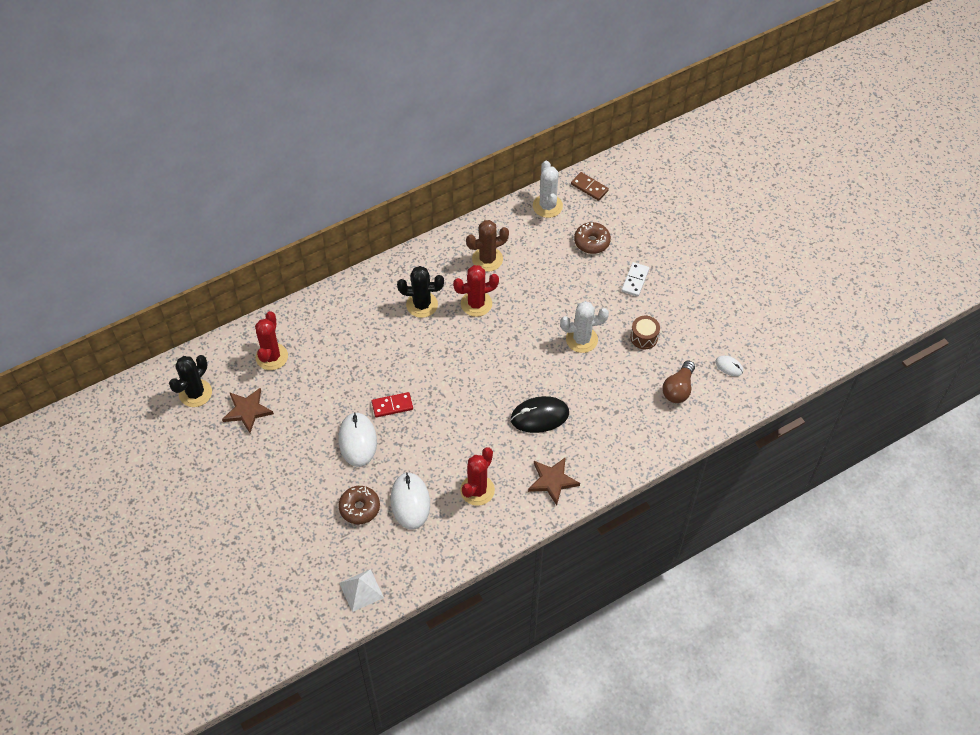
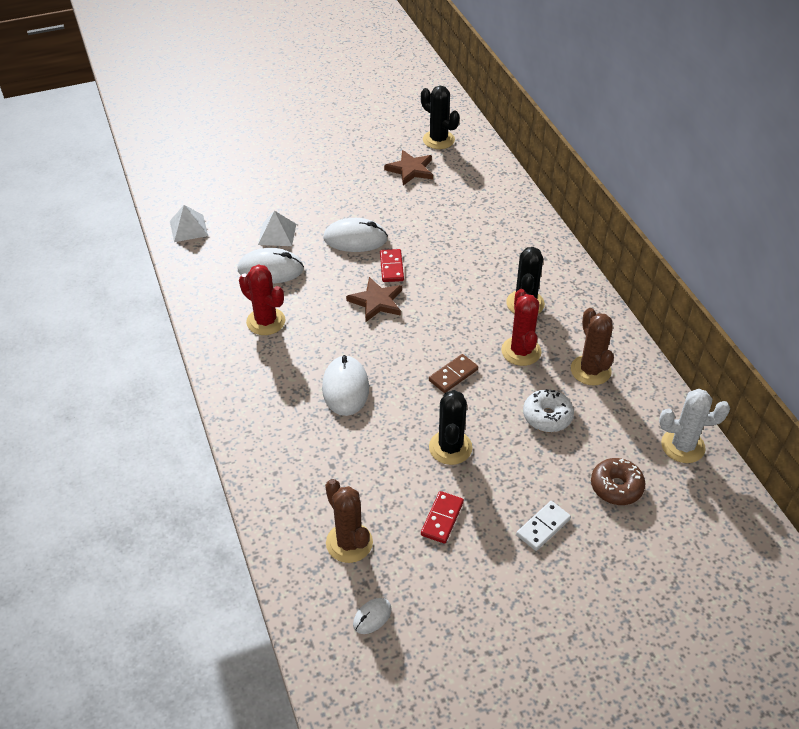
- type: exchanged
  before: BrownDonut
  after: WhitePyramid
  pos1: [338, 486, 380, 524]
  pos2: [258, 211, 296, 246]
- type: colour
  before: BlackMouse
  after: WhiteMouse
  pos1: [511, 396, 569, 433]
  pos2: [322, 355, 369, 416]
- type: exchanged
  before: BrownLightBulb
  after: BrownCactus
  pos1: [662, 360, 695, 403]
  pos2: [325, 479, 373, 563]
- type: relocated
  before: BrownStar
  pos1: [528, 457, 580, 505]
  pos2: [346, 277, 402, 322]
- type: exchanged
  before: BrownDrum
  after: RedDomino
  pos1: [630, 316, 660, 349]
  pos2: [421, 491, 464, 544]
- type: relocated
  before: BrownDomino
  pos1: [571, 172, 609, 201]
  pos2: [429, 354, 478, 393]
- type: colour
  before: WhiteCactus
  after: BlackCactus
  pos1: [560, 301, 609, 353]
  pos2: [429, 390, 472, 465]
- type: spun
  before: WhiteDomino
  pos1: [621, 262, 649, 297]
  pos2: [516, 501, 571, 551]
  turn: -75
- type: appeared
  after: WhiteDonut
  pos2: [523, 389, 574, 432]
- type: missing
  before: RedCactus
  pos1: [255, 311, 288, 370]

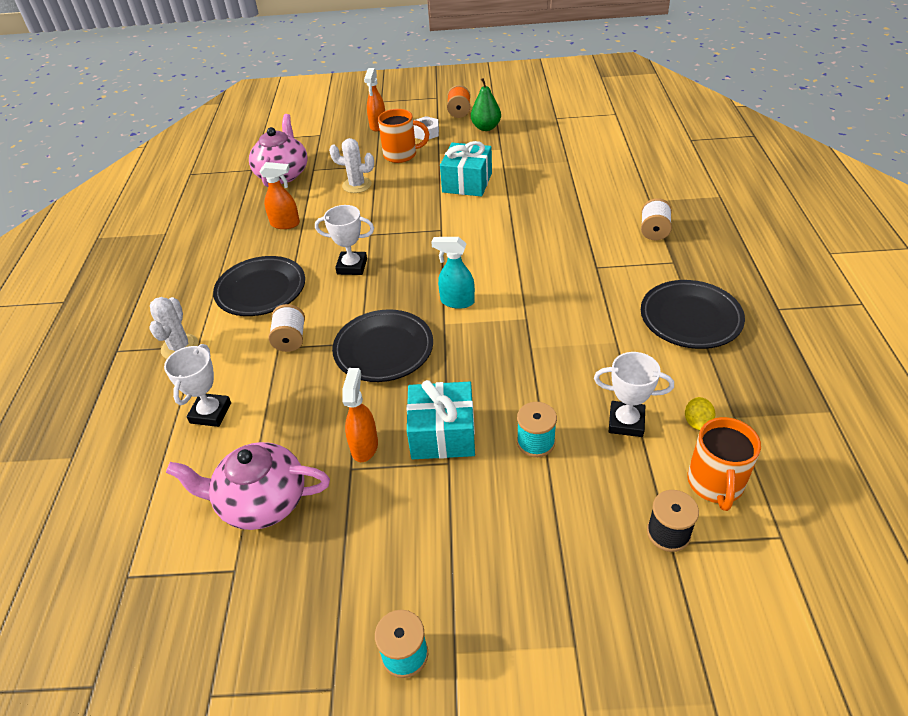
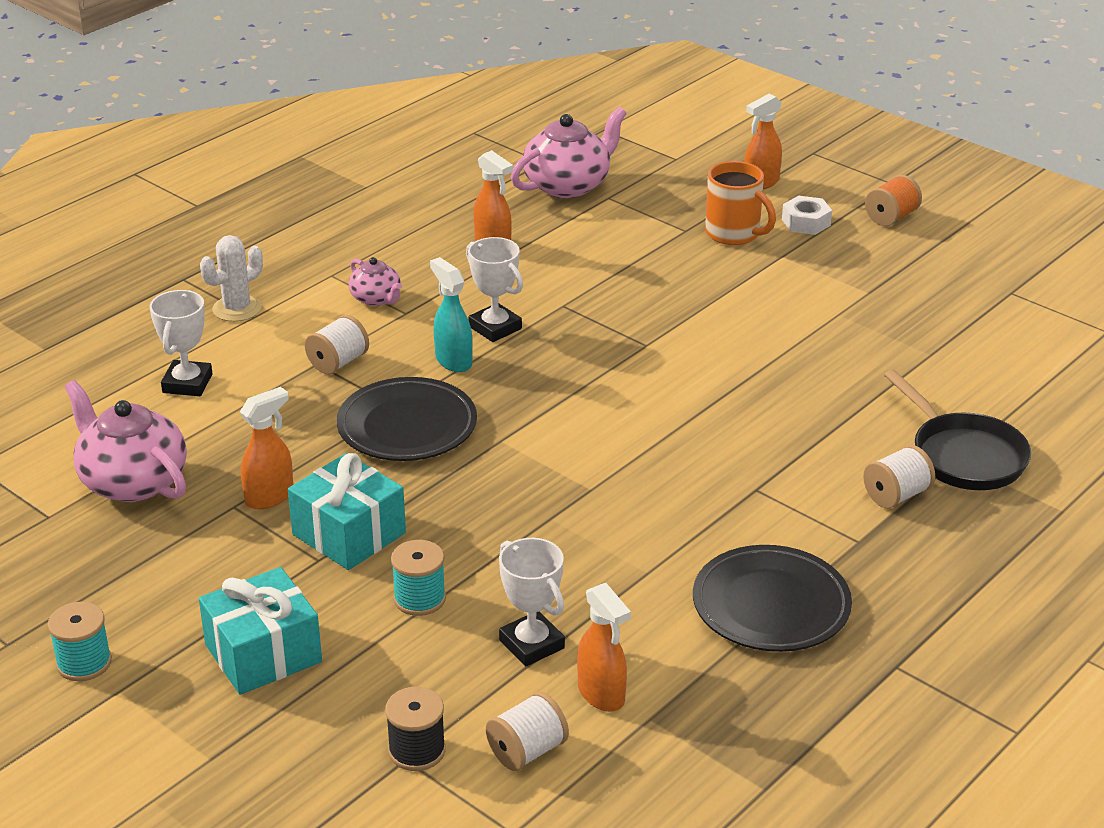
- type: spun
  before: WhiteTrophy
  pos1: [164, 344, 231, 427]
  pos2: [150, 290, 213, 396]
  turn: -45
- type: relocated
  before: TurquoiseGift
  pos1: [440, 141, 492, 197]
  pos2: [199, 567, 322, 695]
- type: exchanged
  before: BlackPlate
  after: PinkTeapot
  pos1: [213, 256, 305, 316]
  pos2: [349, 257, 402, 306]
- type: relocated
  before: TurquoiseSprayBottle
  pos1: [431, 237, 475, 309]
  pos2: [430, 257, 473, 372]
- type: exchanged
  before: OrangeMug
  after: WhiteSpool
  pos1: [687, 417, 761, 511]
  pos2: [486, 692, 569, 771]
- type: exchanged
  before: YellowLemon
  after: OrangeSprayBottle
  pos1: [685, 397, 715, 430]
  pos2: [577, 583, 631, 712]
- type: appeared
  after: BlackPan
  pos2: [884, 370, 1031, 490]
- type: missing
  before: WhiteCactus
  pos1: [329, 138, 374, 193]
- type: missing
  before: GreenPear
  pos1: [471, 78, 501, 131]

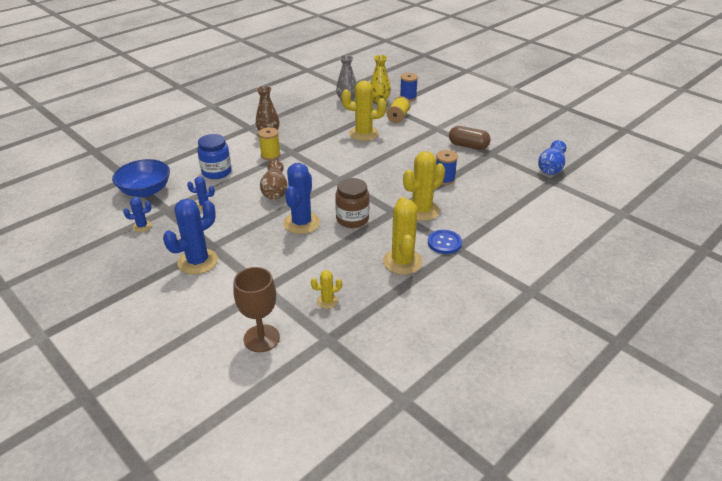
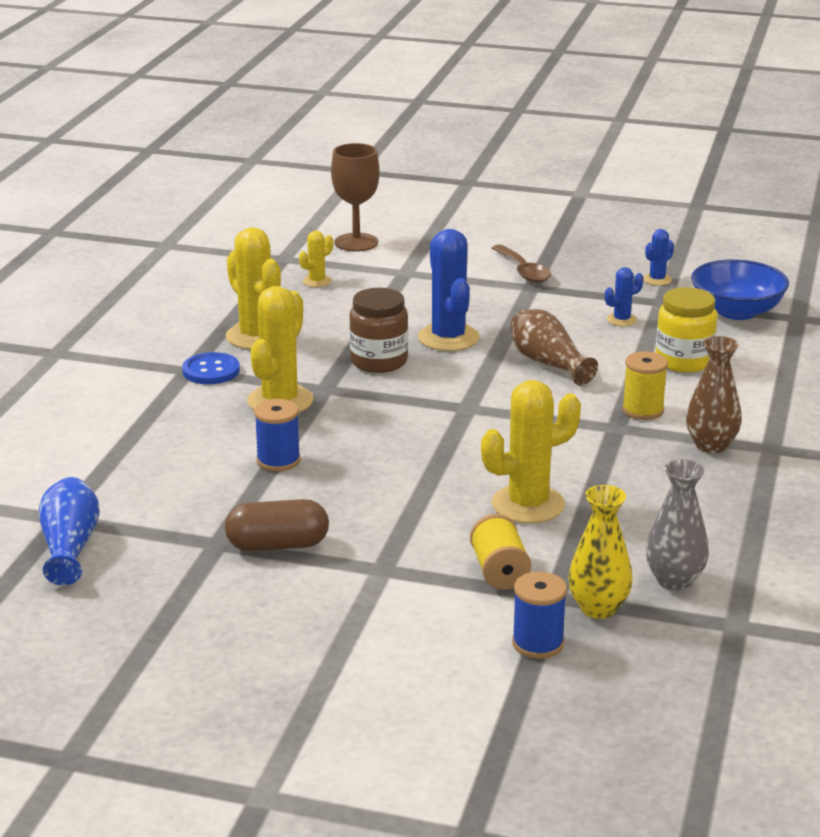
- type: exchanged
  before: BlueCactus
  after: BrownSpoon
  pos1: [163, 199, 218, 274]
  pos2: [492, 245, 551, 283]
- type: colour
  before: BlueJar
  after: YellowJar
  pos1: [197, 134, 231, 179]
  pos2: [656, 287, 718, 373]

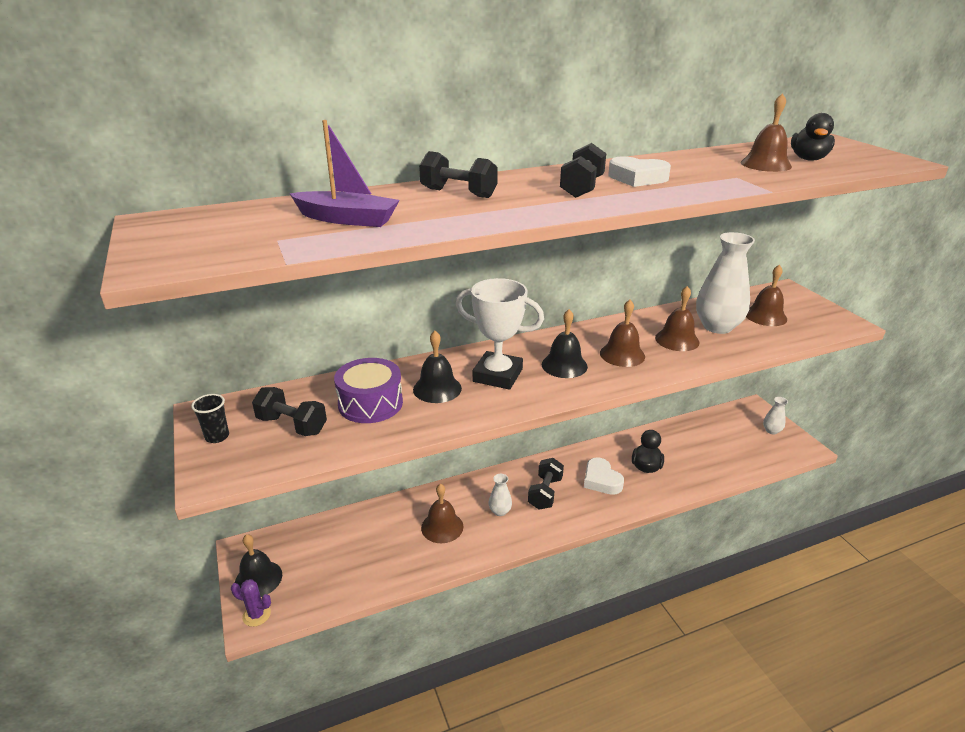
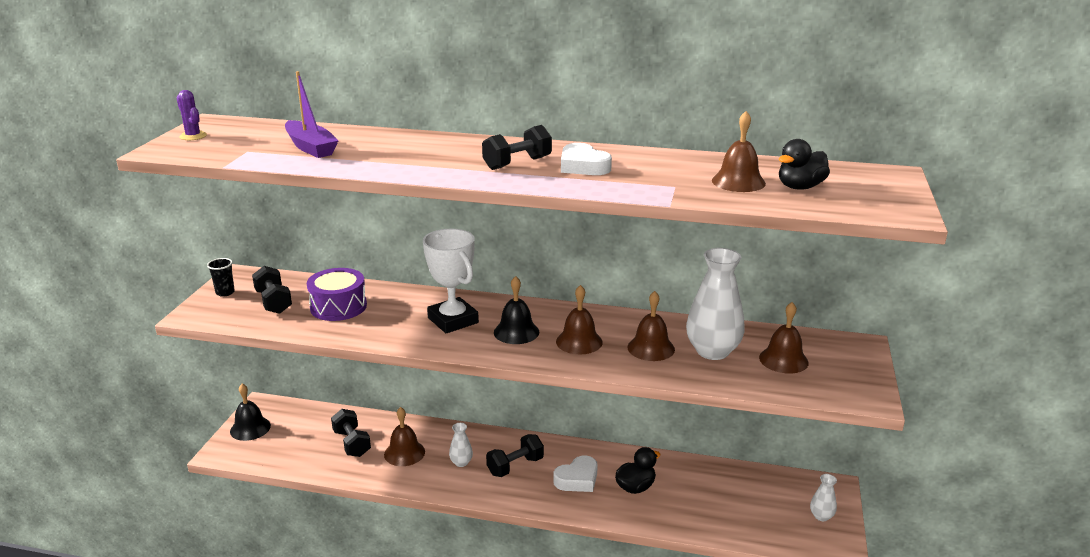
- type: relocated
  before: PurpleCactus
  pos1: [231, 579, 271, 627]
  pos2: [177, 90, 207, 140]
- type: relocated
  before: BlackDumbbell
  pos1: [419, 151, 498, 198]
  pos2: [331, 409, 371, 457]
- type: spun
  before: WhiteHeart
  pos1: [584, 457, 624, 495]
  pos2: [553, 456, 598, 492]
  turn: -135
- type: missing
  before: BlackBell
  pos1: [413, 331, 462, 403]

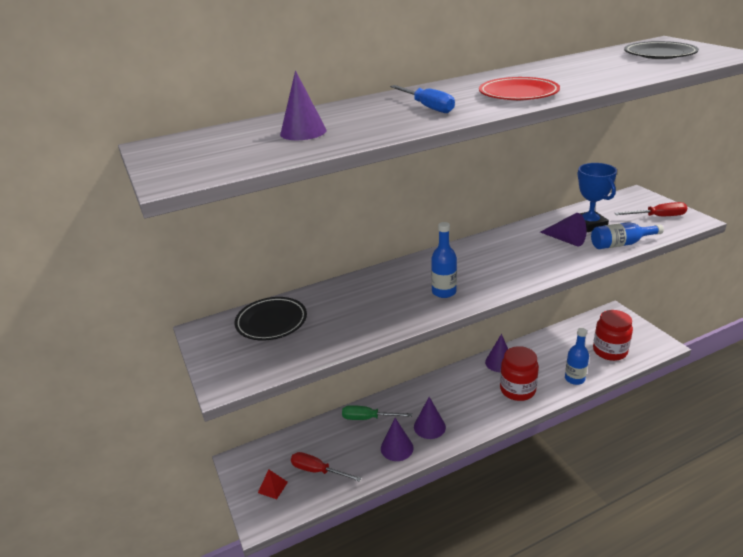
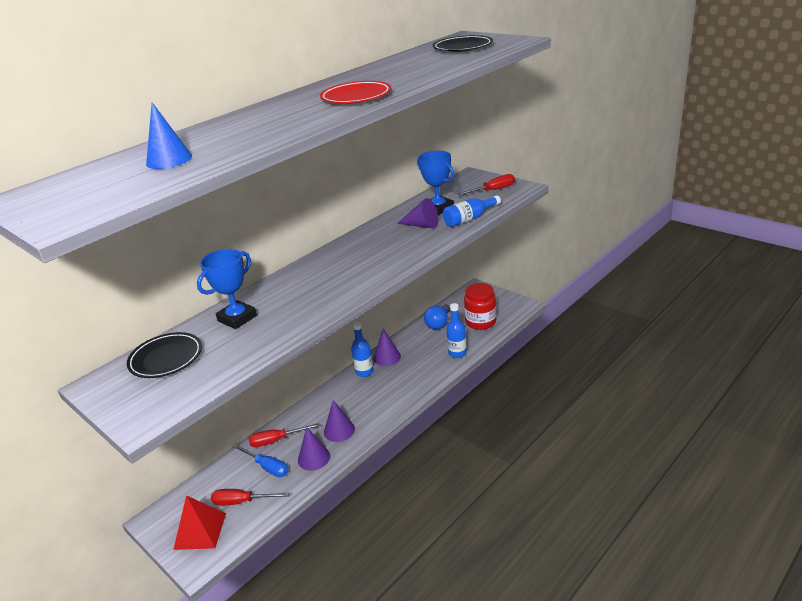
- type: colour
  before: PurpleCone
  after: BlueCone
  pos1: [280, 70, 327, 140]
  pos2: [146, 102, 192, 169]
- type: size
  before: RedPyramid
  pos1: [258, 469, 288, 499]
  pos2: [173, 495, 226, 550]
  scale: 1.84
- type: appeared
  after: BlueTrophy
  pos2: [197, 249, 257, 329]
- type: relocated
  before: BlueScrewdriver
  pos1: [390, 85, 455, 113]
  pos2: [232, 444, 288, 477]
- type: colour
  before: GreenScrewdriver
  after: RedScrewdriver
  pos1: [342, 405, 412, 420]
  pos2: [249, 423, 320, 447]
- type: relocated
  before: BlueBottle
  pos1: [431, 222, 457, 298]
  pos2: [351, 322, 374, 377]
- type: appeared
  after: BlueLightBulb
  pos2: [424, 304, 450, 329]
- type: missing
  before: RedJar
  pos1: [500, 346, 539, 401]

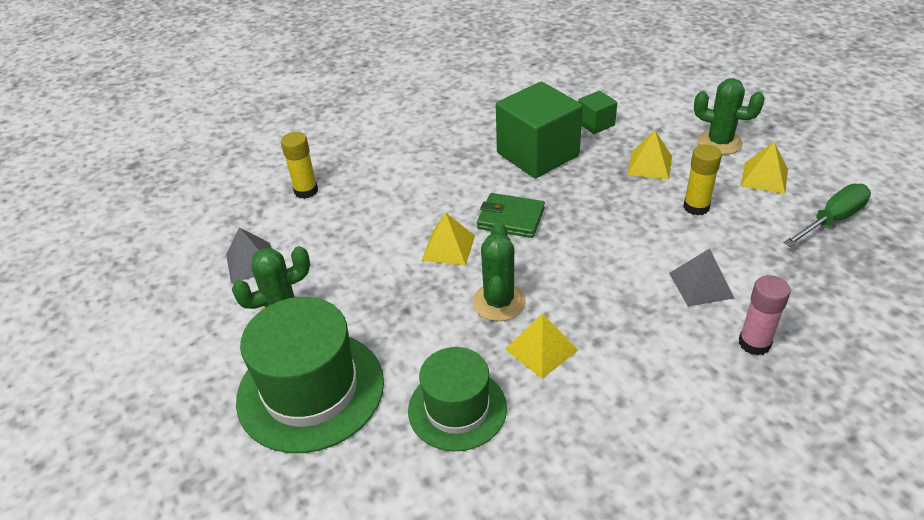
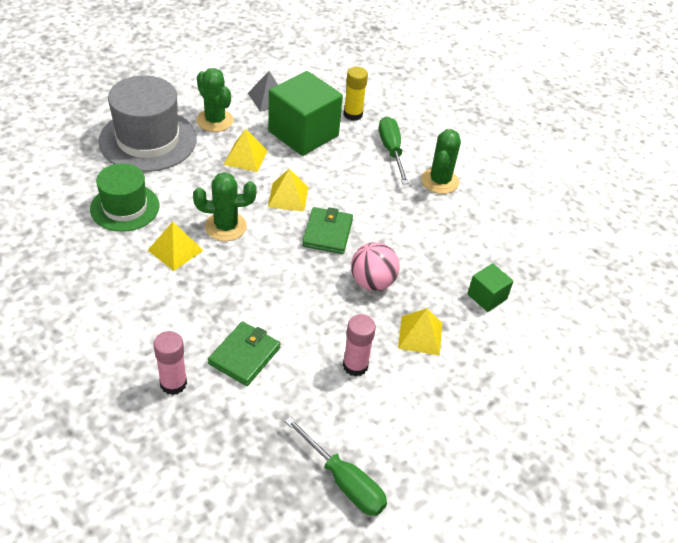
- type: colour
  before: GreenHat
  after: GreyHat
  pos1: [236, 297, 384, 453]
  pos2: [98, 75, 197, 172]
- type: exchanged
  before: GreyPyramid
  after: GreenWallet
  pos1: [669, 248, 734, 307]
  pos2: [208, 321, 281, 386]
- type: relocated
  before: YellowPyramid
  pos1: [741, 142, 788, 194]
  pos2: [224, 129, 268, 172]
- type: relocated
  before: GreenCube
  pos1: [496, 82, 583, 178]
  pos2: [268, 71, 343, 156]
- type: colour
  before: YellowGlueStick
  after: PinkGlueStick
  pos1: [683, 144, 722, 216]
  pos2: [343, 314, 376, 377]
- type: appeared
  after: PinkBall
  pos2: [351, 242, 400, 291]
- type: appeared
  after: GreenScrewdriver
  pos2: [379, 117, 409, 184]
- type: relocated
  before: GreenCactus
  pos1: [694, 78, 765, 155]
  pos2: [421, 129, 461, 194]

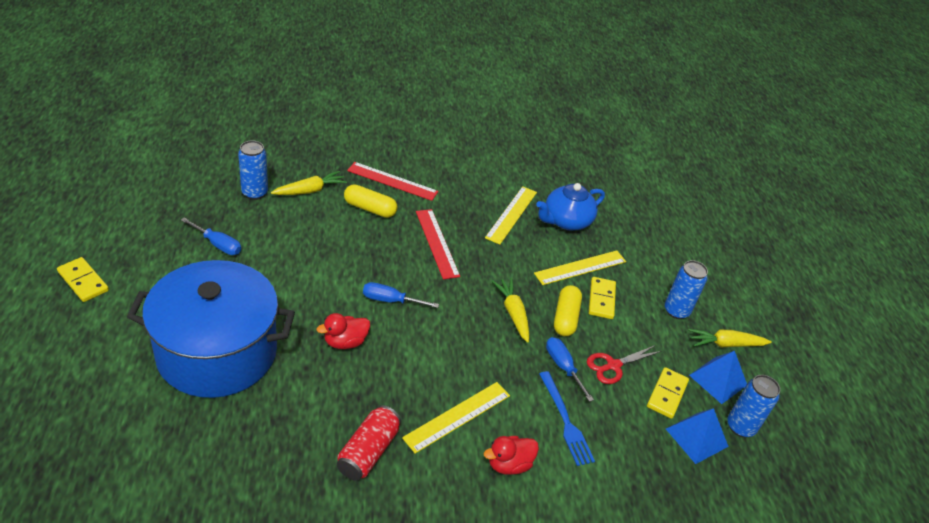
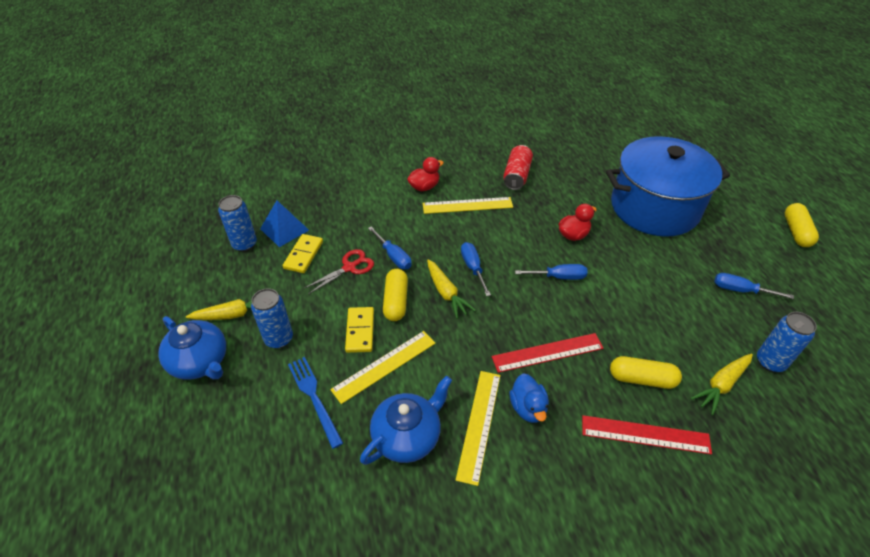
- type: appeared
  after: BlueTeapot
  pos2: [158, 316, 226, 380]
- type: relocated
  before: BlueFork
  pos1: [539, 371, 595, 466]
  pos2: [288, 357, 343, 449]
- type: spun
  before: YellowRuler
  pos1: [402, 382, 510, 454]
  pos2: [423, 197, 513, 214]
  turn: 45
- type: appeared
  after: BlueScrewdriver
  pos2: [461, 242, 491, 296]
- type: spun
  before: RedRuler
  pos1: [416, 209, 460, 279]
  pos2: [492, 333, 604, 373]
  turn: -75
- type: appeared
  after: BlueDuck
  pos2: [509, 373, 549, 423]
- type: exchanged
  before: YellowDomino
  after: YellowCapsule
  pos1: [57, 257, 109, 302]
  pos2: [785, 203, 819, 247]
- type: missing
  before: BluePyramid
  pos1: [689, 351, 747, 404]

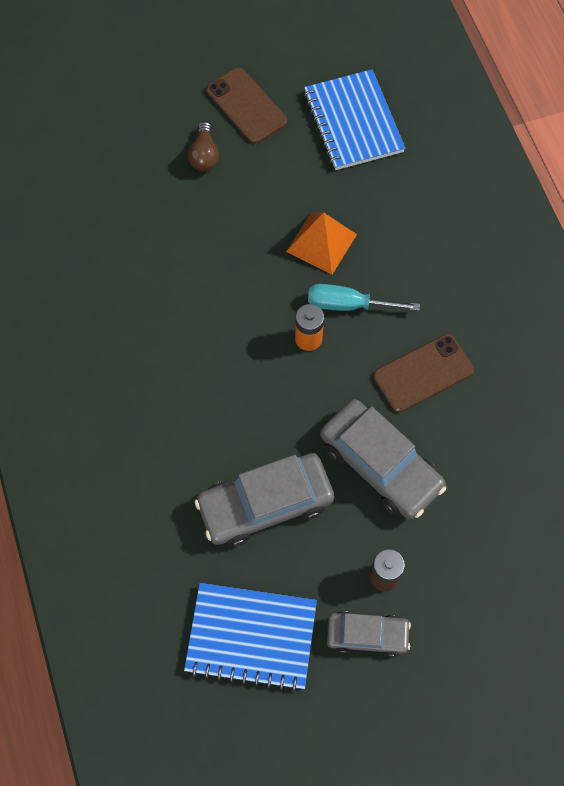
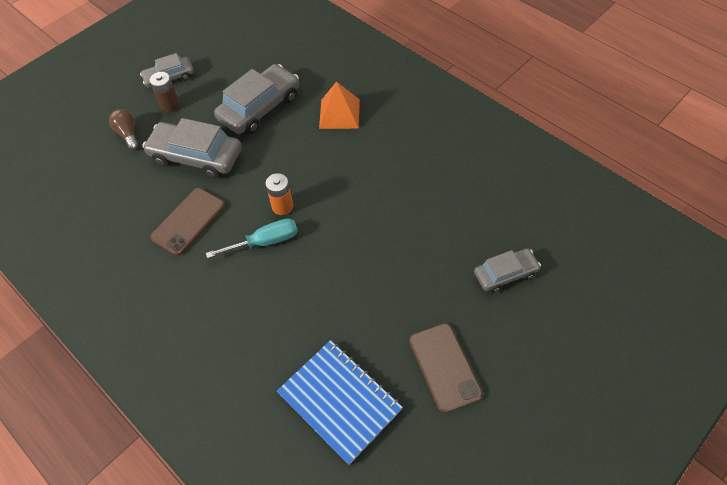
- type: relocated
  before: BrownLightBulb
  pos1: [188, 122, 219, 172]
  pos2: [109, 109, 139, 150]
- type: relocated
  before: OrangePyramid
  pos1: [286, 212, 357, 275]
  pos2: [319, 82, 360, 129]
- type: spun
  before: BrownPhone
  pos1: [206, 67, 287, 144]
  pos2: [409, 323, 482, 413]
  turn: 45
- type: appeared
  after: GreyCar
  pos2: [474, 248, 541, 293]
- type: missing
  before: BlueNotebook
  pos1: [184, 583, 317, 692]

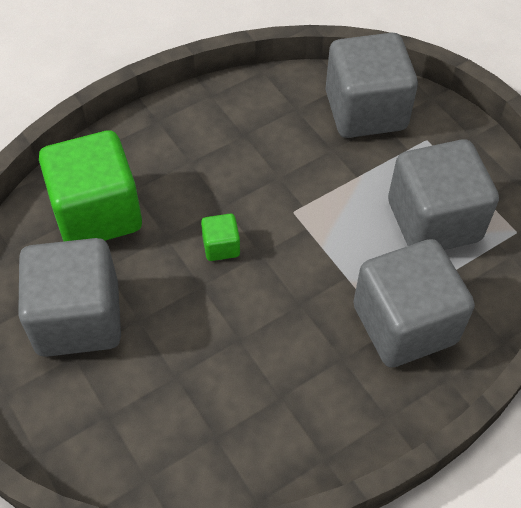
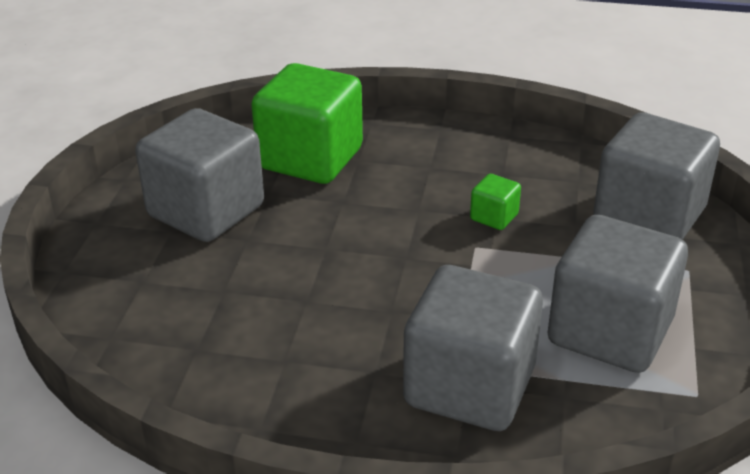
- type: relocated
  before: GreenCube
  pos1: [201, 214, 240, 261]
  pos2: [470, 174, 521, 230]

